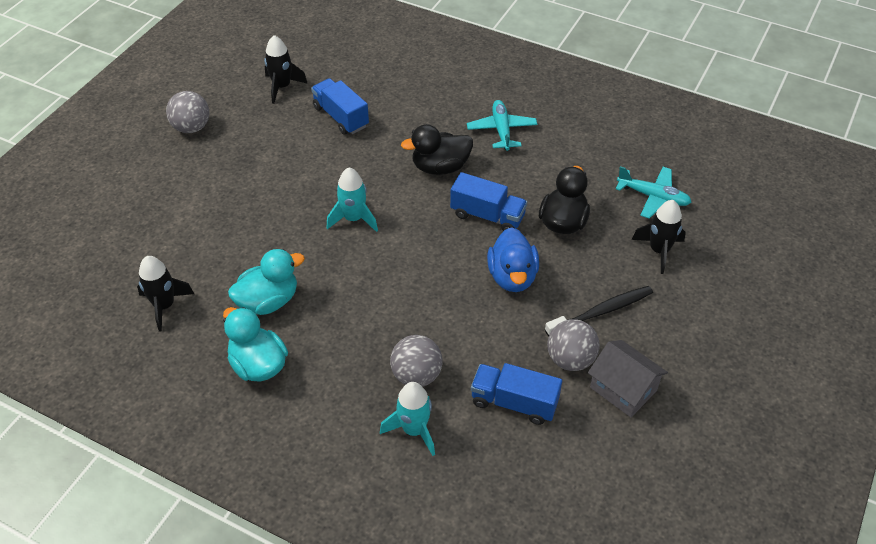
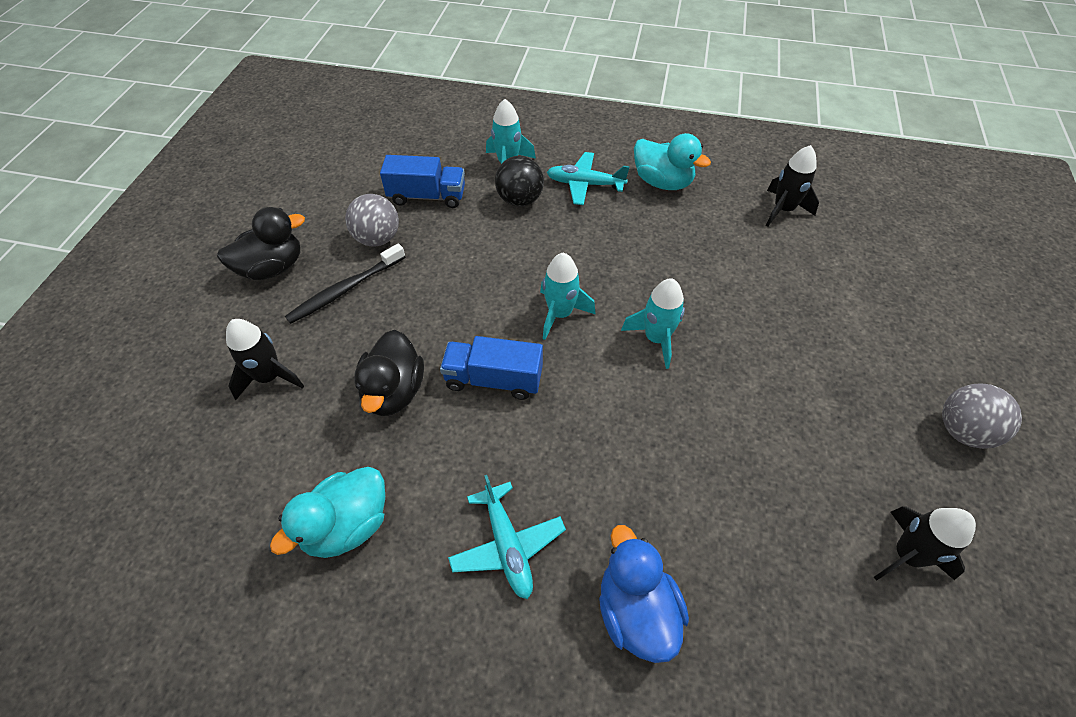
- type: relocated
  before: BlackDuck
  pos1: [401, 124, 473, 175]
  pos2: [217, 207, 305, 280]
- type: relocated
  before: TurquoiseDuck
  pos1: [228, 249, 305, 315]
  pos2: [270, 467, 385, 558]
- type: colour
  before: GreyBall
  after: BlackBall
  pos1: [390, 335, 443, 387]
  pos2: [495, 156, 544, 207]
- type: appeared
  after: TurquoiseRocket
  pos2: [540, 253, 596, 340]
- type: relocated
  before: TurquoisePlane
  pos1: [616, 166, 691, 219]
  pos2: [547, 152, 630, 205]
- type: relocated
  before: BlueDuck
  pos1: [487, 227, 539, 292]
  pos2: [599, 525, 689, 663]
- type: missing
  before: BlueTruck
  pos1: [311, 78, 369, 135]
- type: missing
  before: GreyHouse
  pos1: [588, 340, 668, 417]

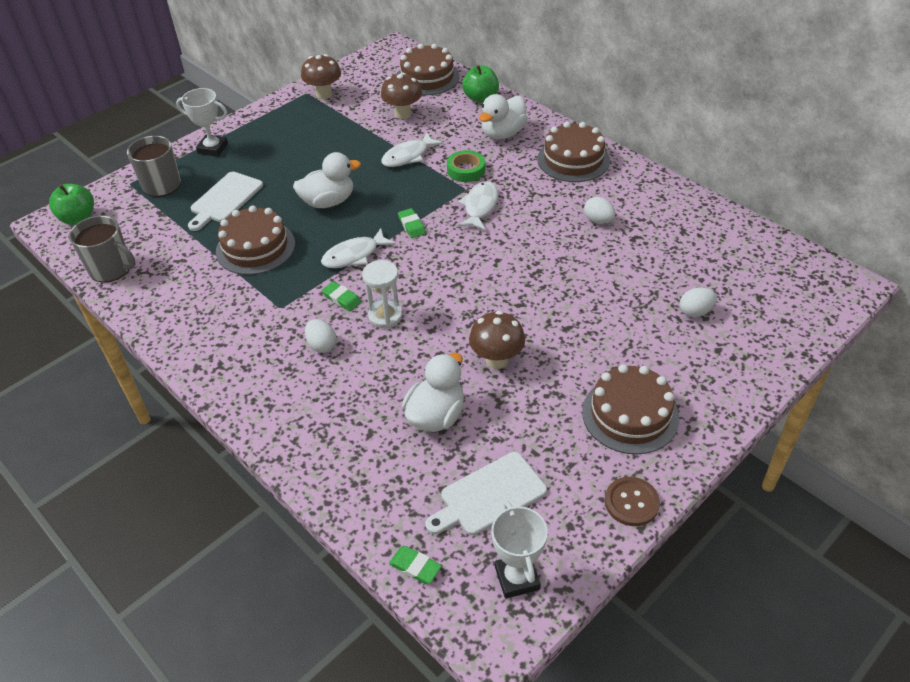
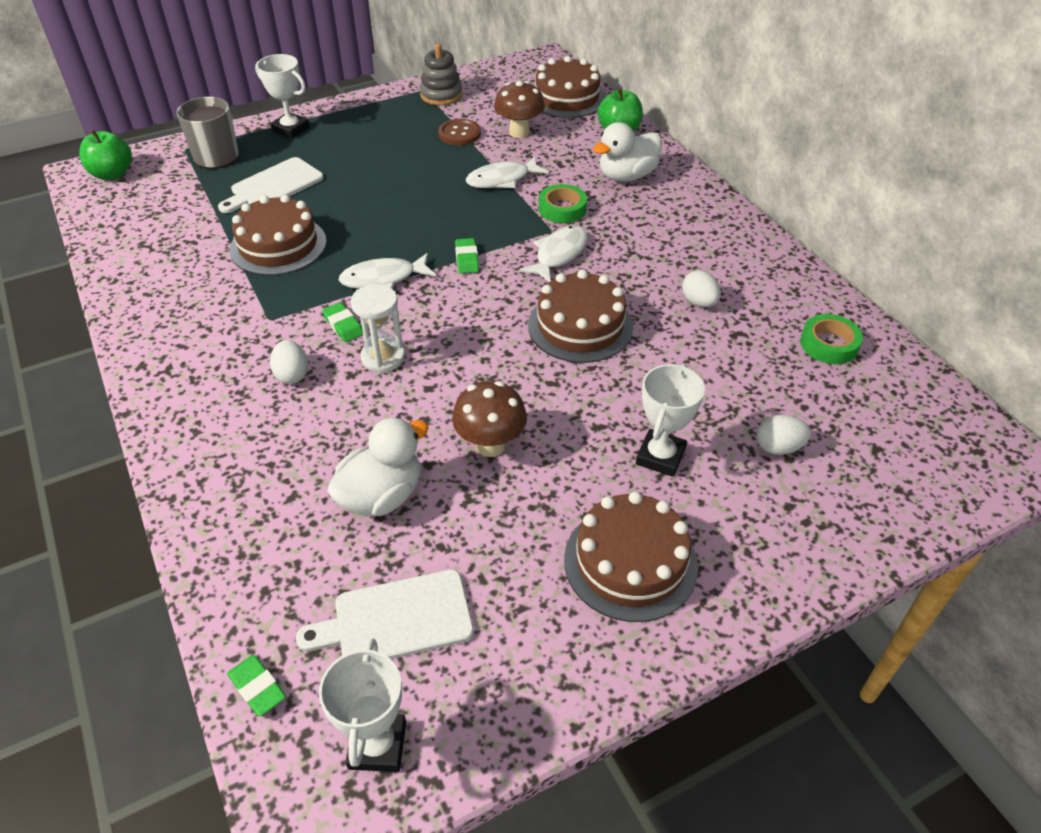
- type: exchanged
  before: BrownMushroom
  after: GreyStackingToy
  pos1: [301, 54, 341, 99]
  pos2: [420, 43, 463, 105]
- type: relocated
  before: BrownButton
  pos1: [605, 477, 660, 526]
  pos2: [438, 119, 481, 145]
- type: relocated
  before: BrownCake
  pos1: [537, 122, 610, 182]
  pos2: [528, 270, 633, 363]
- type: appeared
  after: WhiteTrophy
  pos2: [636, 364, 705, 477]
- type: appeared
  after: GreenTape
  pos2: [800, 314, 863, 364]
- type: missing
  before: GreyMug
  pos1: [69, 216, 136, 282]
- type: missing
  before: WhiteDuck
  pos1: [293, 152, 361, 208]

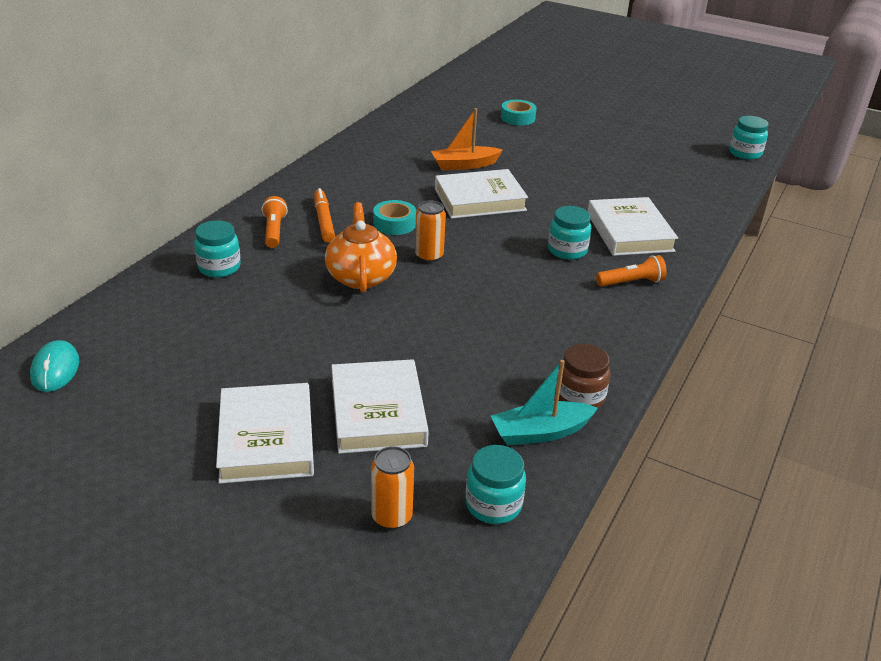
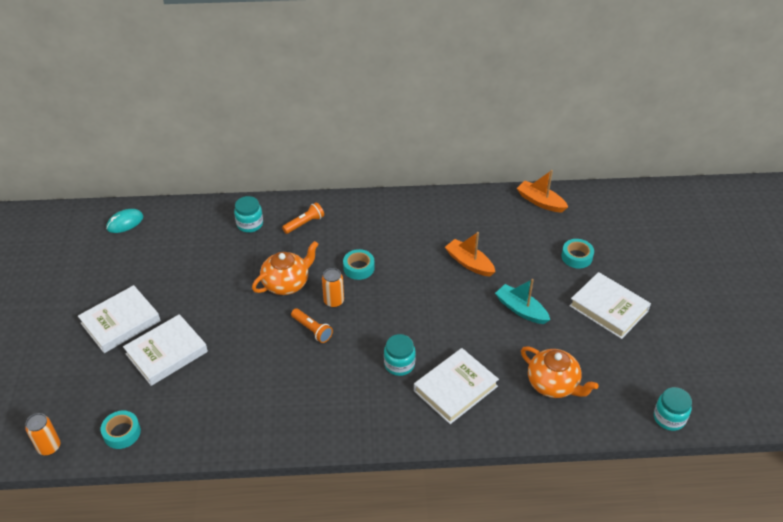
- type: relocated
  before: OrangeCan
  pos1: [371, 446, 414, 530]
  pos2: [25, 413, 60, 455]
- type: exchanged
  before: TurquoiseJar
  after: TurquoiseTape
  pos1: [466, 445, 526, 524]
  pos2: [101, 411, 141, 449]
- type: relocated
  before: OrangeFlashlight
  pos1: [596, 255, 667, 287]
  pos2: [291, 308, 333, 343]
- type: relocated
  before: TurquoiseBoat
  pos1: [491, 360, 598, 445]
  pos2: [495, 279, 550, 324]
- type: appeared
  after: OrangeBoat
  pos2: [517, 170, 568, 212]
- type: appeared
  after: OrangeTeapot
  pos2: [521, 346, 598, 398]
- type: relocated
  before: WhiteBook
  pos1: [435, 169, 528, 219]
  pos2: [569, 272, 651, 339]
- type: missing
  before: OrangeMarker
  pos1: [314, 188, 335, 242]
- type: missing
  before: BrownJar
  pos1: [556, 344, 610, 408]

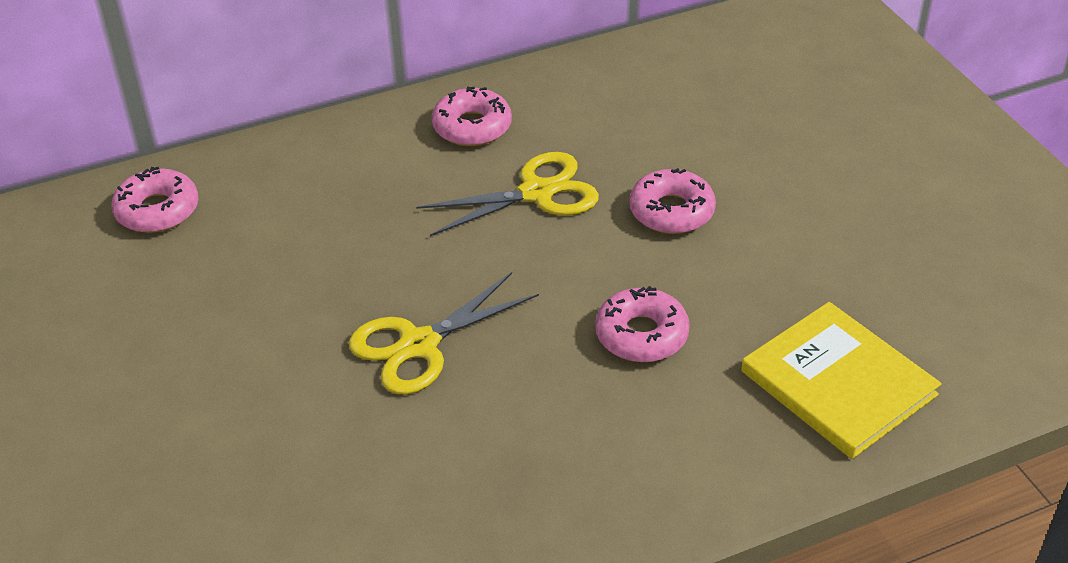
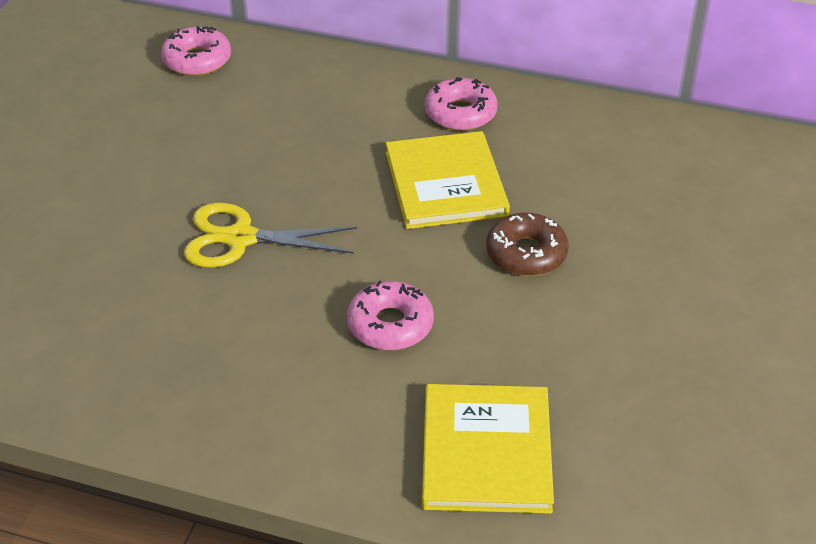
- type: exchanged
  before: YellowScissors
  after: YellowBook
  pos1: [416, 152, 599, 236]
  pos2: [386, 131, 510, 229]
- type: colour
  before: PinkDonut
  after: BrownDonut
  pos1: [630, 168, 716, 234]
  pos2: [486, 213, 569, 276]

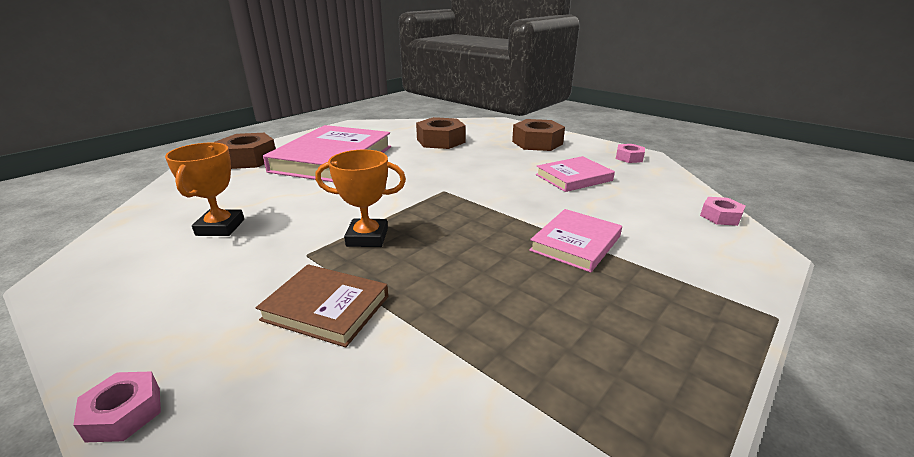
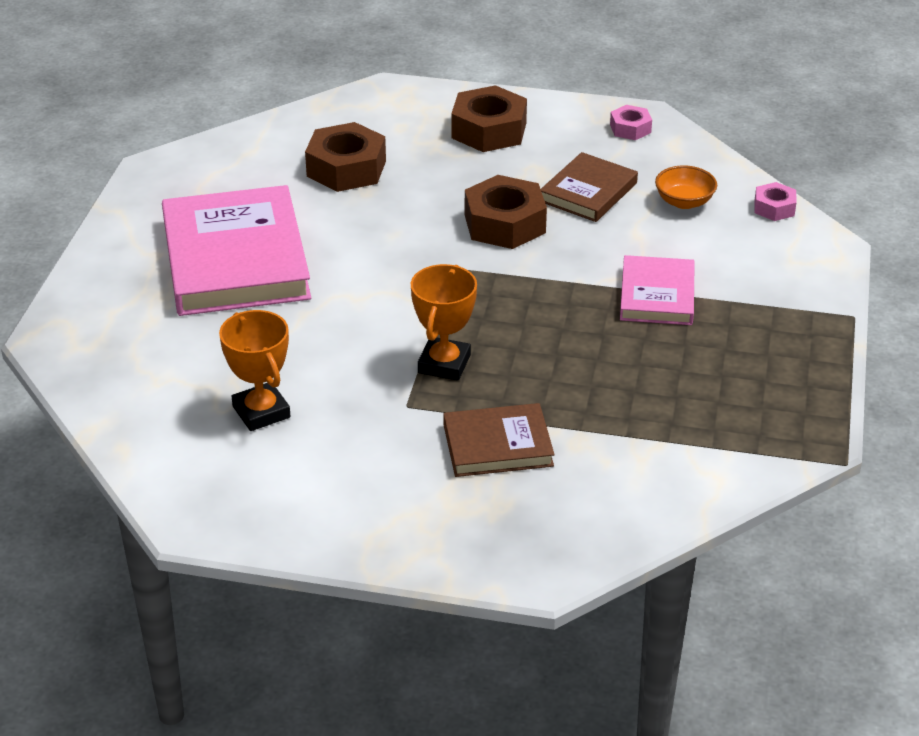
- type: spun
  before: OrangeTrophy
  pos1: [315, 150, 406, 247]
  pos2: [411, 264, 477, 381]
  turn: -45
- type: relocated
  before: BrownNut
  pos1: [214, 133, 276, 169]
  pos2: [465, 175, 547, 249]
- type: colour
  before: PinkBook
  after: BrownBook
  pos1: [536, 156, 615, 192]
  pos2: [541, 152, 638, 222]
- type: appeared
  after: OrangeBowl
  pos2: [655, 166, 717, 209]
- type: missing
  before: PinkNut
  pos1: [73, 371, 161, 442]

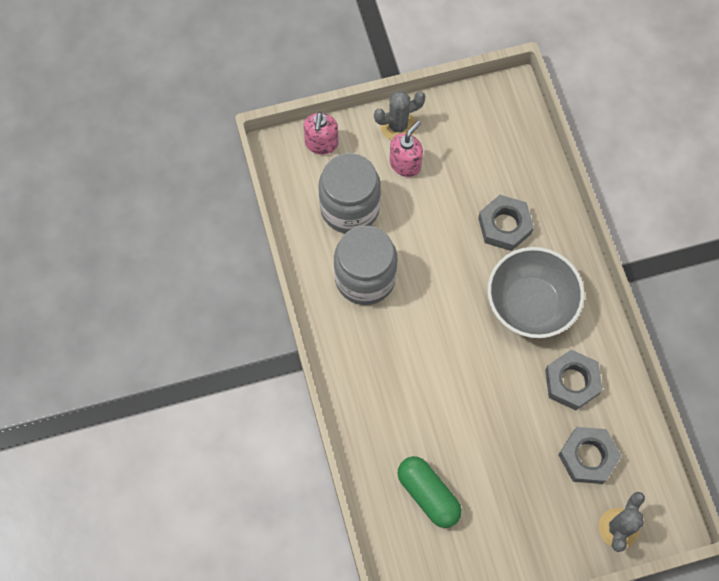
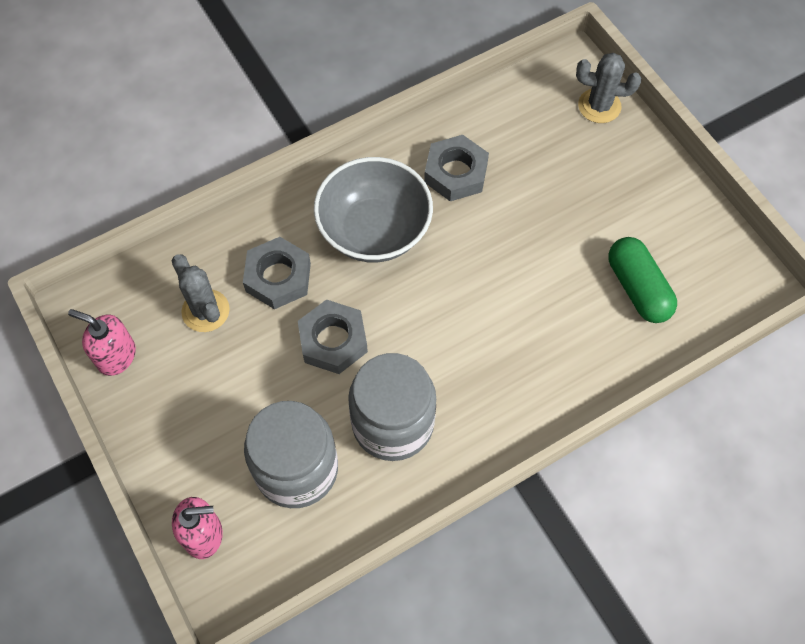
- type: relocated
  before: PinkSoapDispenser
  pos1: [390, 121, 423, 177]
  pos2: [68, 309, 136, 376]
- type: relocated
  before: GreyCactus
  pos1: [374, 91, 426, 140]
  pos2: [172, 254, 230, 332]
- type: relocated
  before: GreyNut
  pos1: [558, 427, 621, 484]
  pos2: [298, 299, 368, 374]
- type: spun
  before: GreenCapsule
  pos1: [398, 456, 462, 528]
  pos2: [608, 237, 677, 323]
  turn: -60

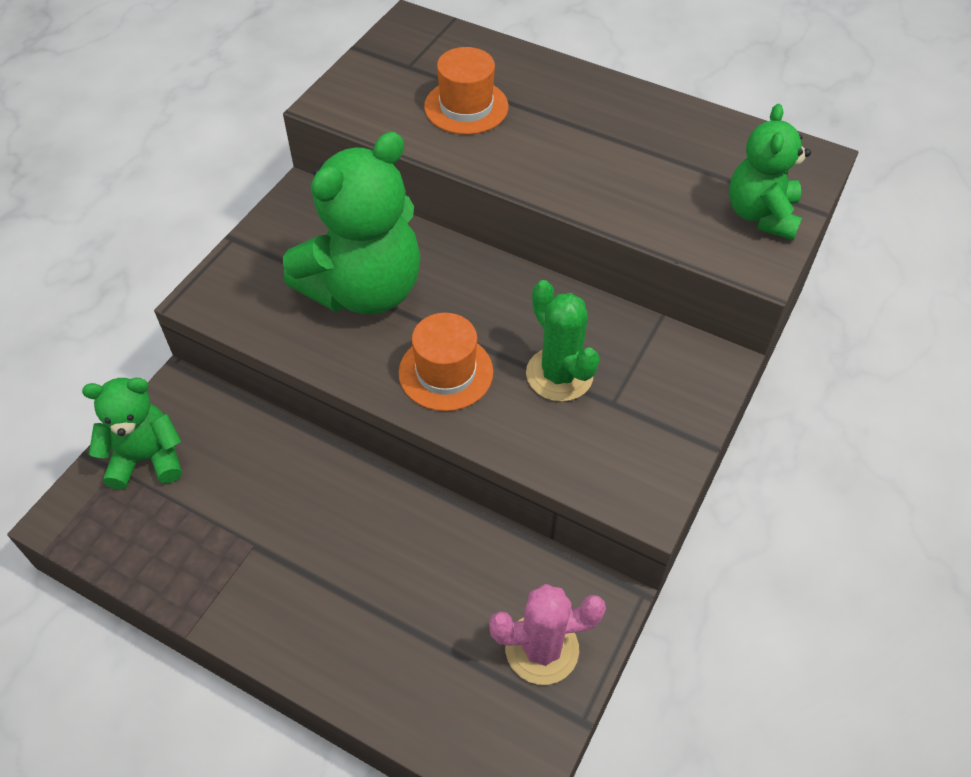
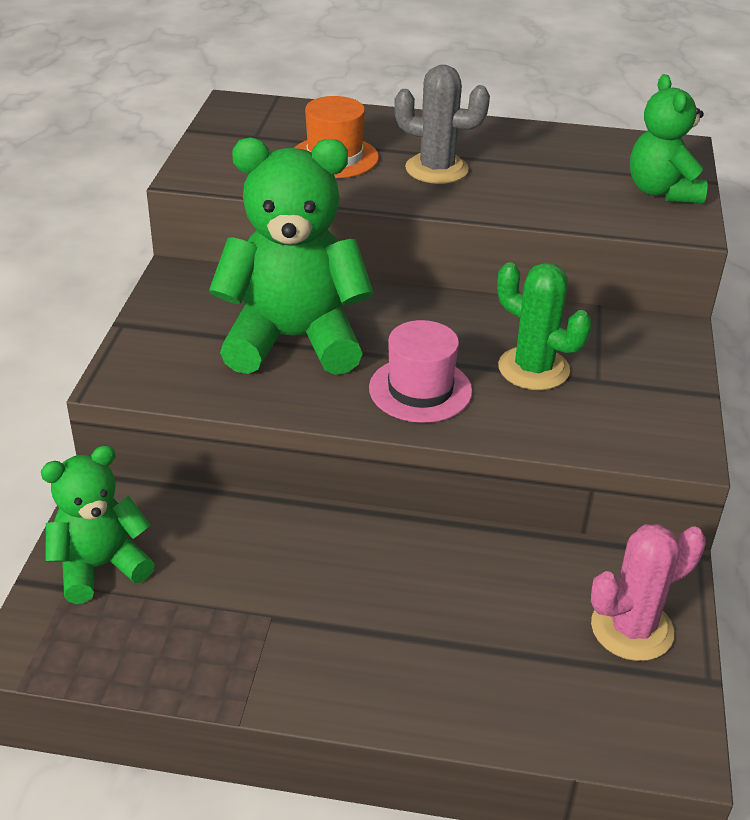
- type: spun
  before: GreenTeddyBear
  pos1: [283, 132, 421, 314]
  pos2: [209, 138, 373, 375]
  turn: -120
- type: colour
  before: OrangeHat
  after: PinkHat
  pos1: [399, 313, 493, 411]
  pos2: [369, 320, 472, 423]
- type: appeared
  after: GreyCactus
  pos2: [394, 65, 490, 184]

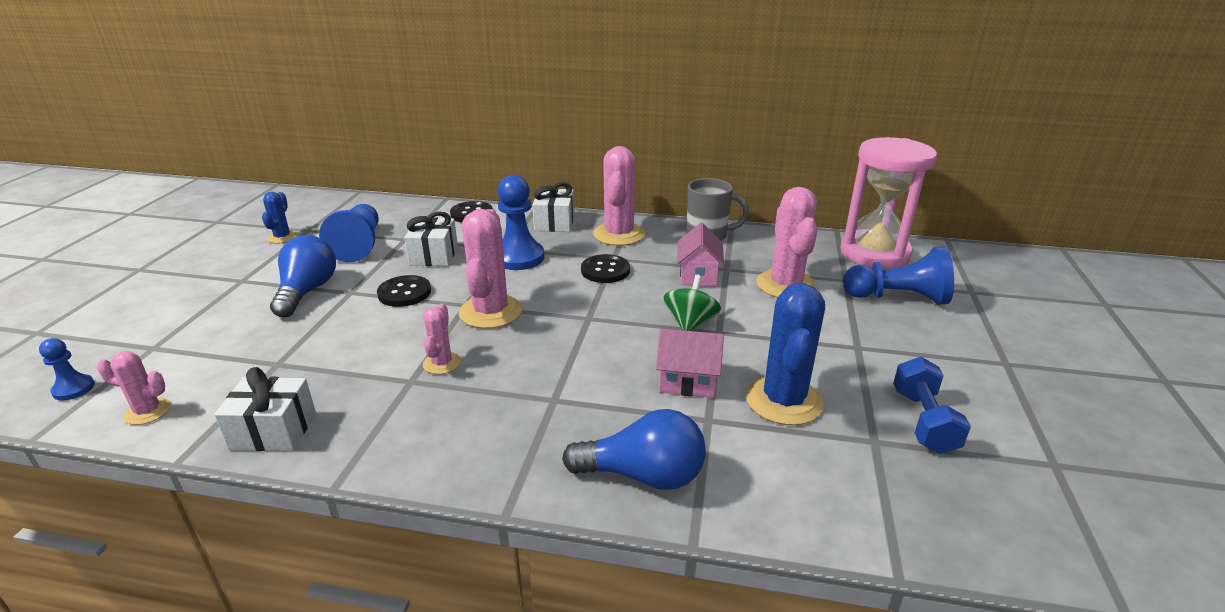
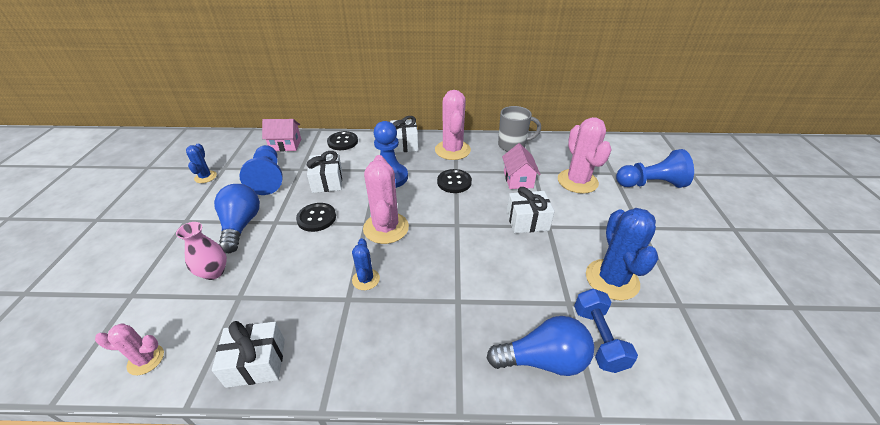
- type: appeared
  after: PinkVase
  pos2: [176, 222, 227, 280]
- type: relocated
  before: PinkHouse
  pos1: [656, 329, 724, 398]
  pos2: [262, 119, 301, 151]
- type: colour
  before: PinkCactus
  after: BlueCactus
  pos1: [423, 304, 461, 374]
  pos2: [352, 238, 380, 290]
- type: exchanged
  before: GreenSpinningTop
  after: WhiteGift
  pos1: [663, 275, 721, 331]
  pos2: [507, 187, 554, 233]
- type: relocated
  before: BlueDumbbell
  pos1: [893, 357, 971, 454]
  pos2: [574, 289, 638, 373]
- type: missing
  before: BluePawn
  pos1: [39, 338, 95, 401]
- type: missing
  before: PinkHourglass
  pos1: [840, 137, 937, 269]

